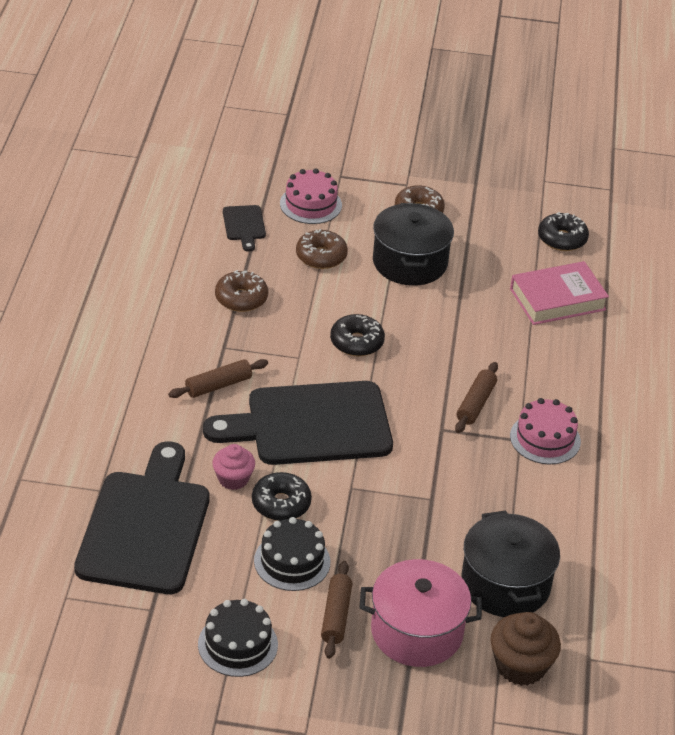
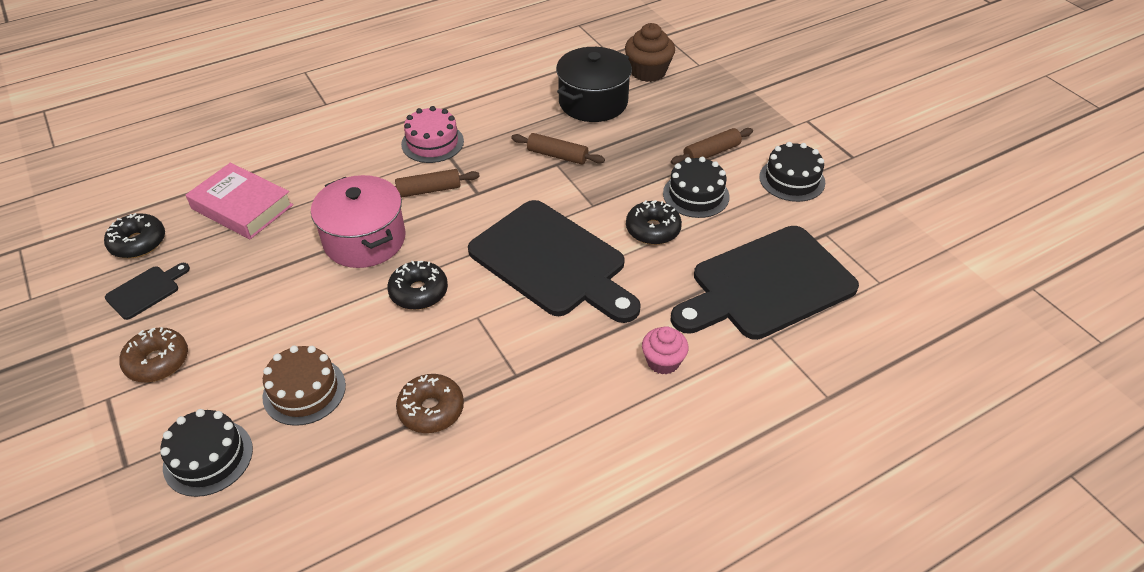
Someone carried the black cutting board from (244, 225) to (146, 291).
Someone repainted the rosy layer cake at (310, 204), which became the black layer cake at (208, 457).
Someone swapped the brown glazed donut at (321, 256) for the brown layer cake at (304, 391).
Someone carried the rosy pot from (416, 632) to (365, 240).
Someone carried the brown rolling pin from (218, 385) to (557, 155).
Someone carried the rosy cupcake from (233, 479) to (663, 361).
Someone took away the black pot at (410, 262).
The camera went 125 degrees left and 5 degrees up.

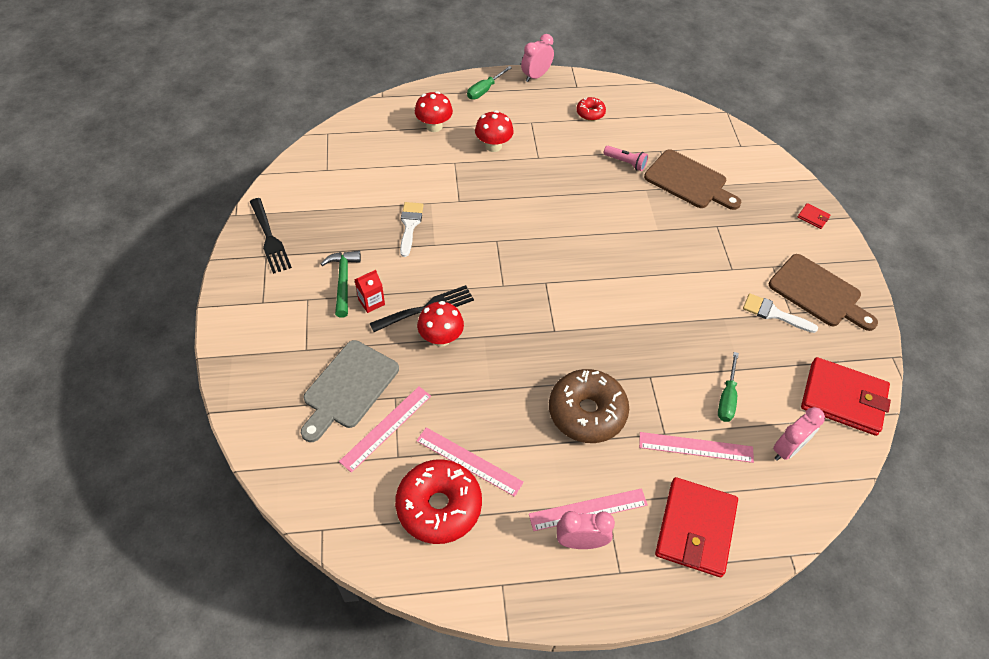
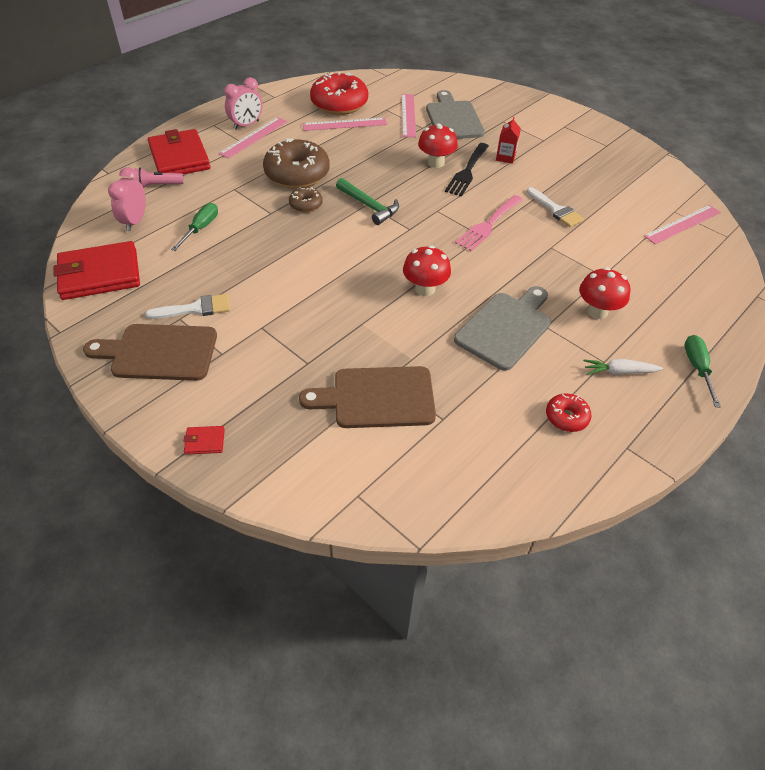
Someone carried the rosy torch from (626, 163) to (158, 186).
Someone rotated the emerald hand screwdriver at (727, 398) by 45 degrees clockwise.
Someone put down the brown glazed donut at (306, 205).
Someone carried the emerald claw hammer from (343, 281) to (369, 206).
Someone carried the crimson fungus from (434, 126) to (425, 289).
Someone put down the grey cutting board at (506, 328).
Someone put down the rosy table fork at (488, 225).
Someone put down the snow-white toy carrot at (619, 372).
Someone carried the rosy ruler from (696, 447) to (682, 224).
Someone took away the black table fork at (270, 239).
Someone took away the rosy alarm clock at (536, 76).
The camera went 140 degrees right and 5 degrees down.

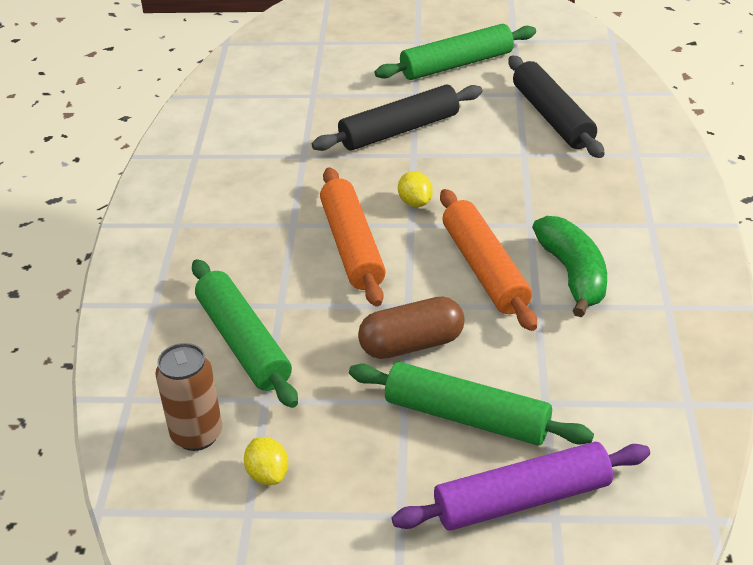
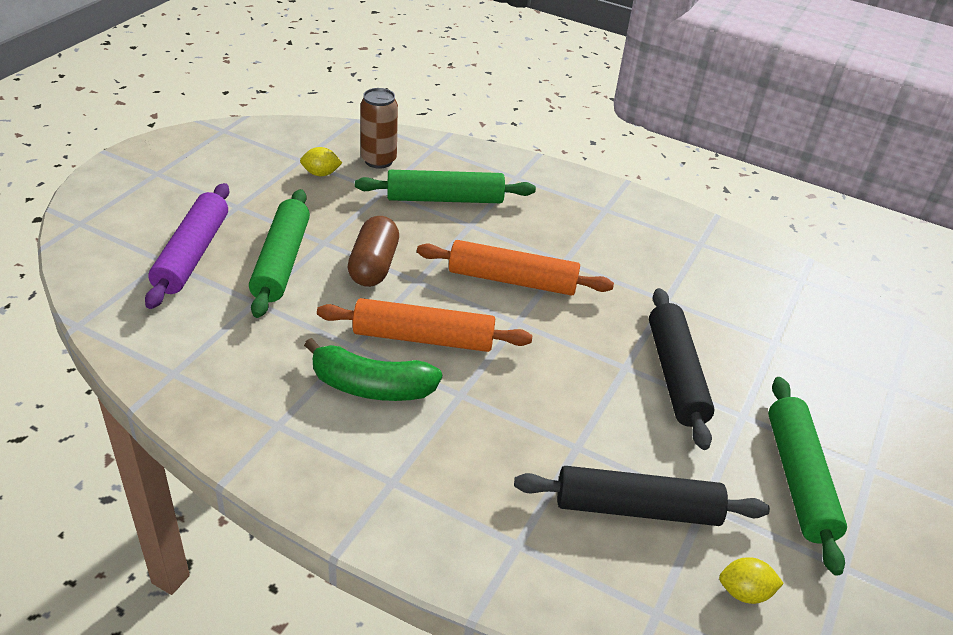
Someone rotated the emerald rolling pin at (466, 417) by 45 degrees counterclockwise.
Someone carried the yellow lemon from (415, 202) to (744, 592).
The camera went 110 degrees right and 0 degrees up.

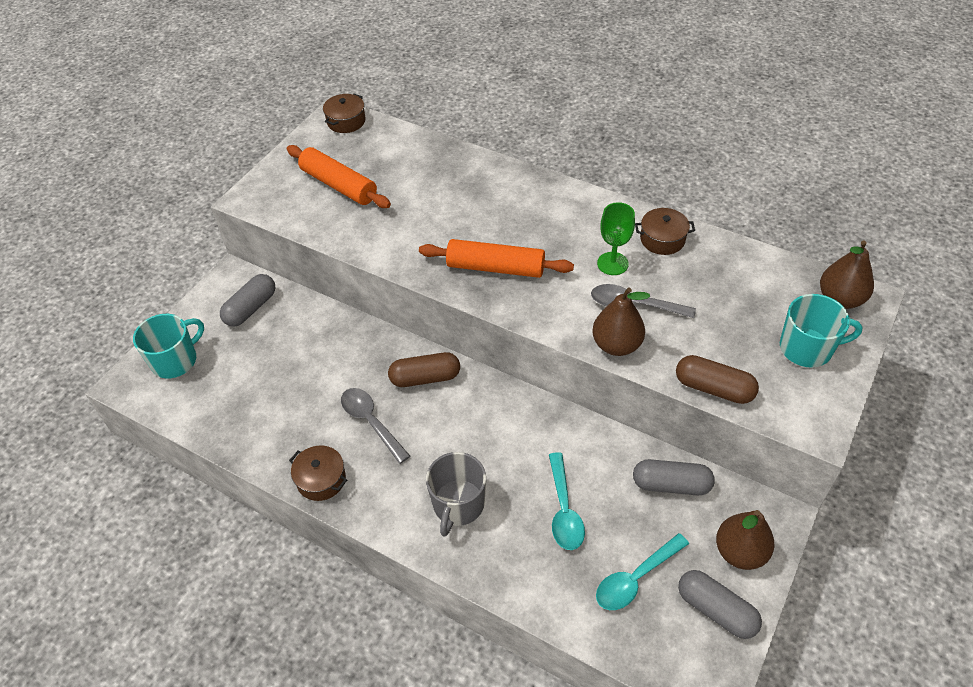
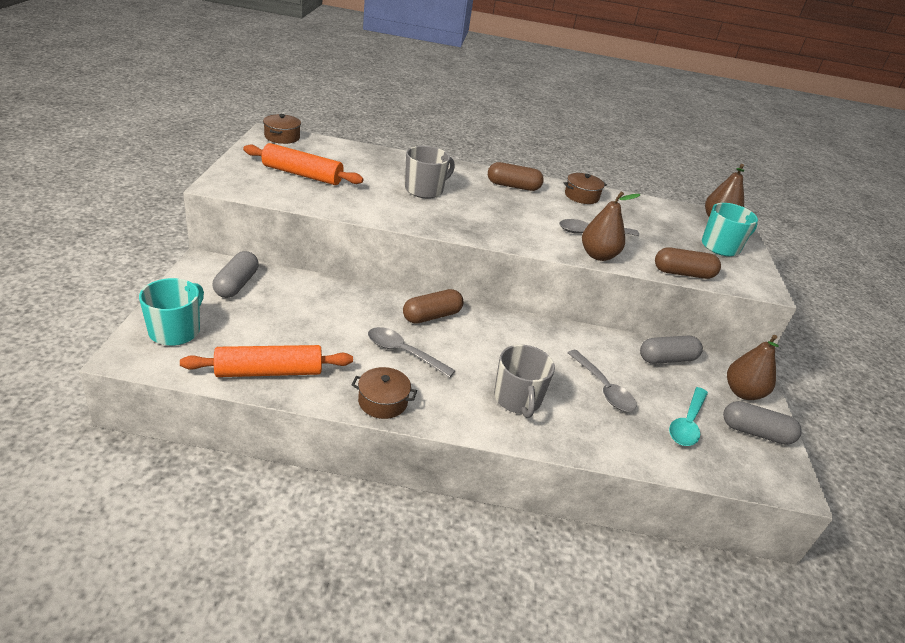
Someone carried the orange-coloured rolling pin from (495, 267) to (269, 371).
Someone put down the grey tea mug at (425, 190).
Someone put down the brown pill at (513, 186).
Someone repainted the aqua spoon at (564, 510), which became the grey spoon at (603, 388).
Someone took away the emerald chalice at (612, 263).
The camera went 30 degrees left and 15 degrees down.

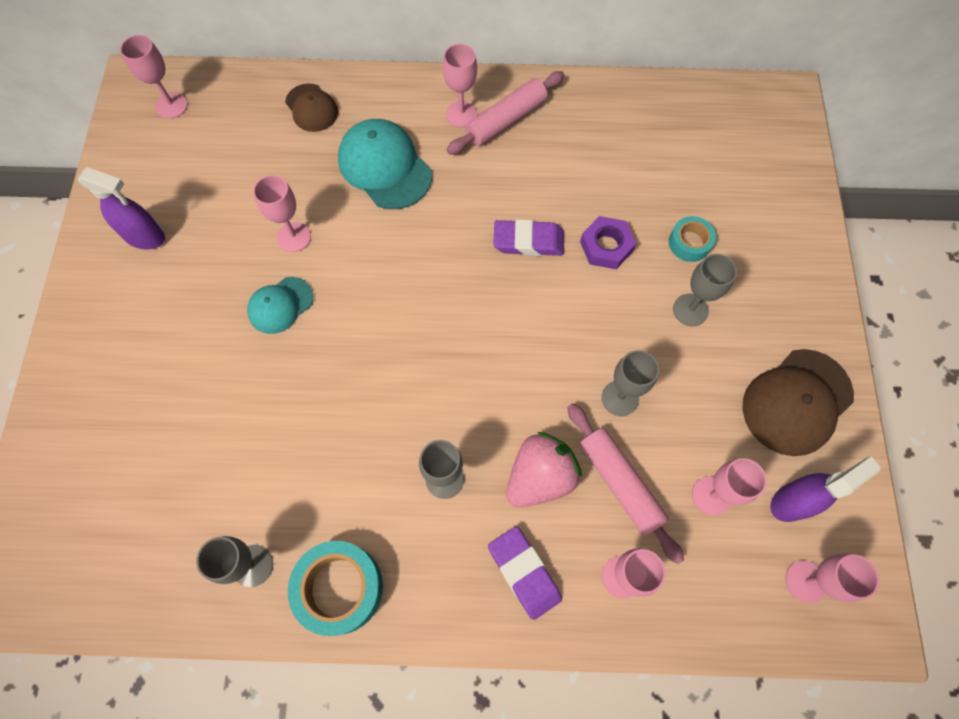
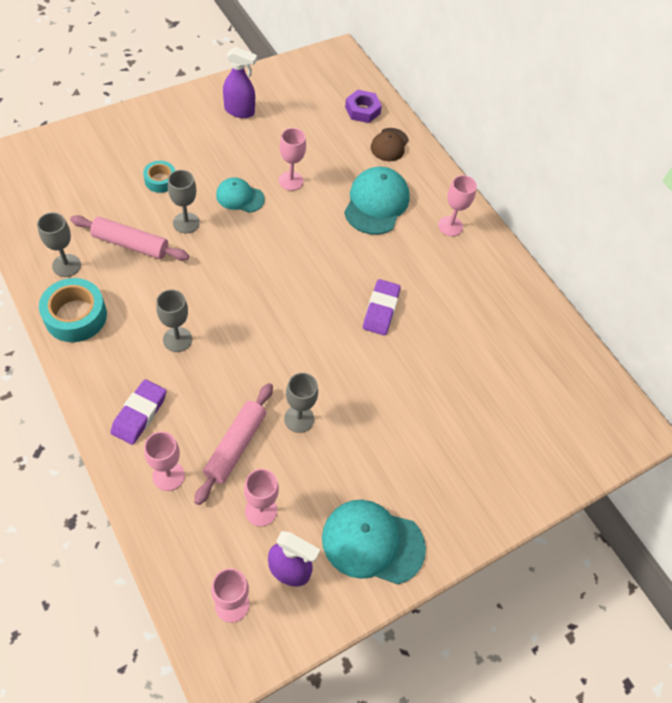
Someone carried the rosy rolling pin from (506, 120) to (130, 244).
Someone carried the aqua roll of tape from (689, 243) to (160, 180).
Someone carried the grey chalice from (690, 310) to (186, 223).
Someone rotated the royal purple sprayer at (145, 237) by 60 degrees counterclockwise.
Someone repainted the brown peaked cap at (796, 402), which became the aqua peaked cap at (372, 542).
Someone carried the royal purple hex nut from (606, 246) to (362, 110).
Someone rotated the royal purple eraser at (528, 241) by 45 degrees clockwise.
Someone took away the rosy chalice at (171, 106).
Someone took away the rosy berry at (540, 477).
The camera went 50 degrees right and 10 degrees down.

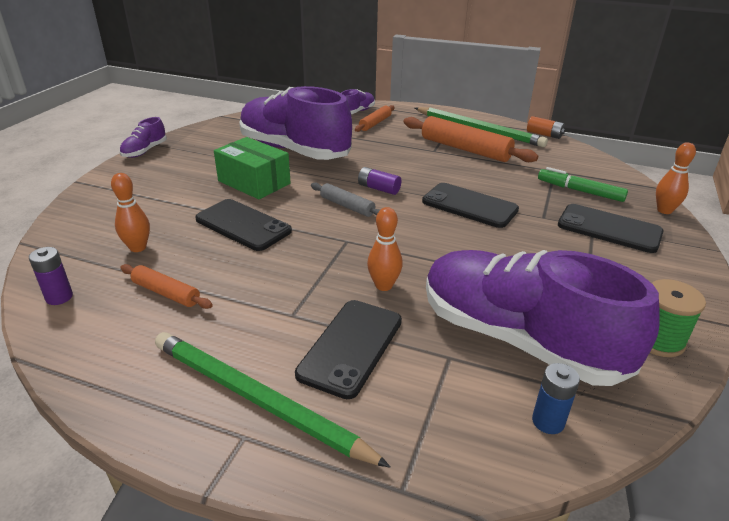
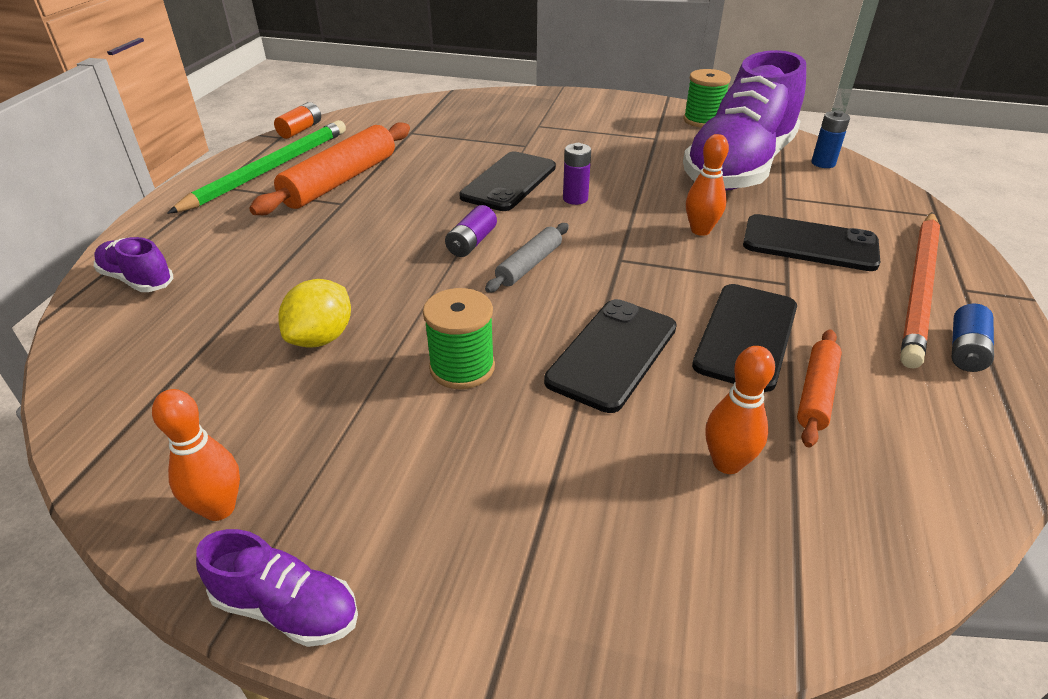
Someone carried the orange-coloured tenpin from (664, 210) to (219, 508).
Someone swapped the royal purple sneaker at (294, 150) for the yellow lemon at (321, 338).
Someone swapped the emerald box at (254, 182) for the emerald spool at (462, 367).
Someone carried the royal purple AA battery from (59, 297) to (575, 199).
Someone carried the black phone from (609, 229) to (746, 336).
Someone repainted the emerald pencil at (257, 399), which became the orange-coloured pencil at (919, 288).
Someone put down the royal blue AA battery at (965, 350).
Someone took away the orange-coloured rolling pin at (375, 123).
Someone took away the emerald marker at (580, 191).
The camera went 95 degrees left and 5 degrees up.

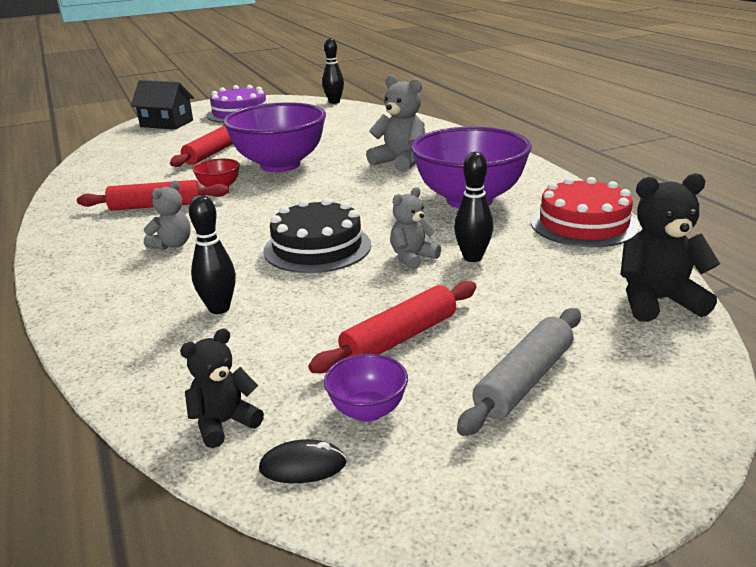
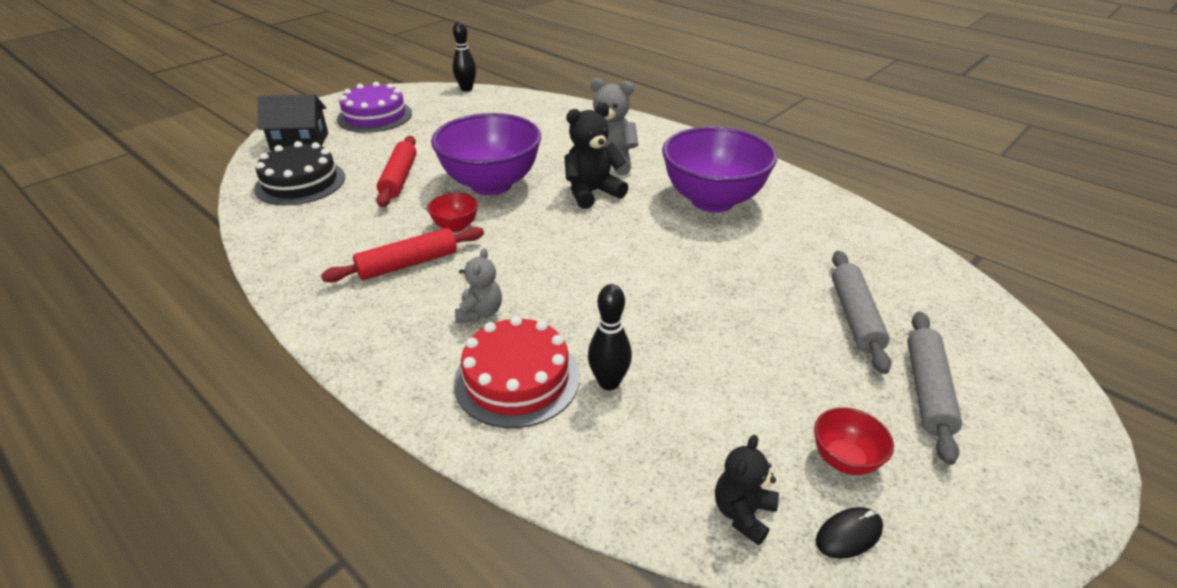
Someone carried the black layer cake from (317, 247) to (300, 182).
Someone carried the crimson layer cake from (583, 224) to (517, 379).
Someone carried the black teddy from (657, 301) to (592, 193).
Someone repainted the royal purple serving bowl at (367, 411), which became the crimson serving bowl at (844, 459).
Someone put down the grey rolling pin at (854, 317).
Someone took away the crimson rolling pin at (400, 338).
Someone took away the grey teddy at (412, 258).
Someone took away the black tenpin at (472, 257).
The camera went 25 degrees left and 10 degrees up.

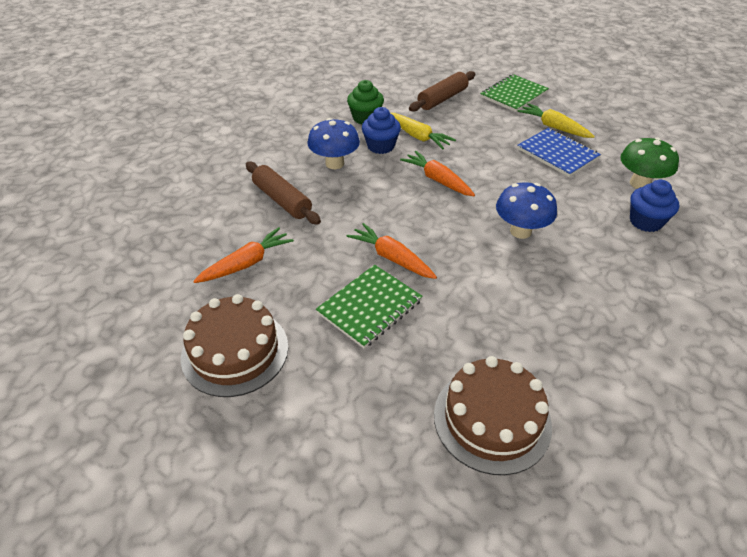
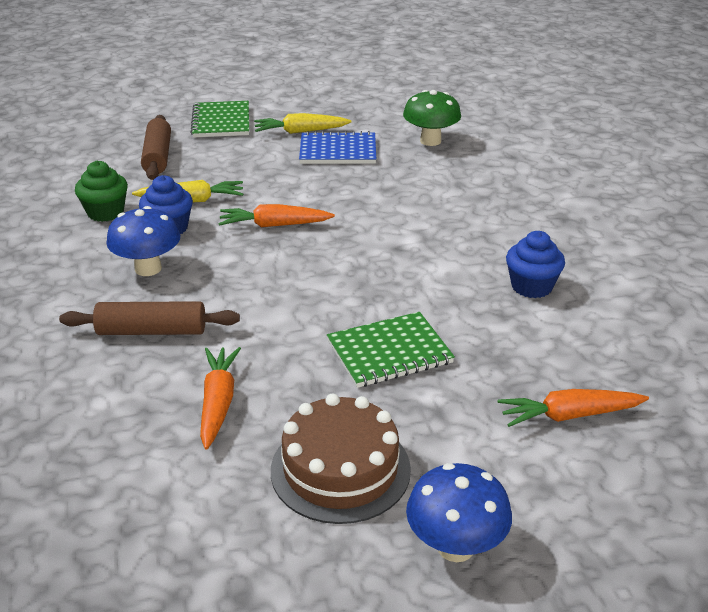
Someone rotated the emerald notebook at (369, 307) by 75 degrees clockwise.
Someone carried the royal blue fungus from (520, 231) to (455, 547).
Someone carried the orange-coloured toy carrot from (391, 258) to (569, 415).
Someone carried the royal blue cupcake from (645, 222) to (531, 286).
Someone took away the brown layer cake at (492, 419).
The camera went 50 degrees left and 10 degrees down.

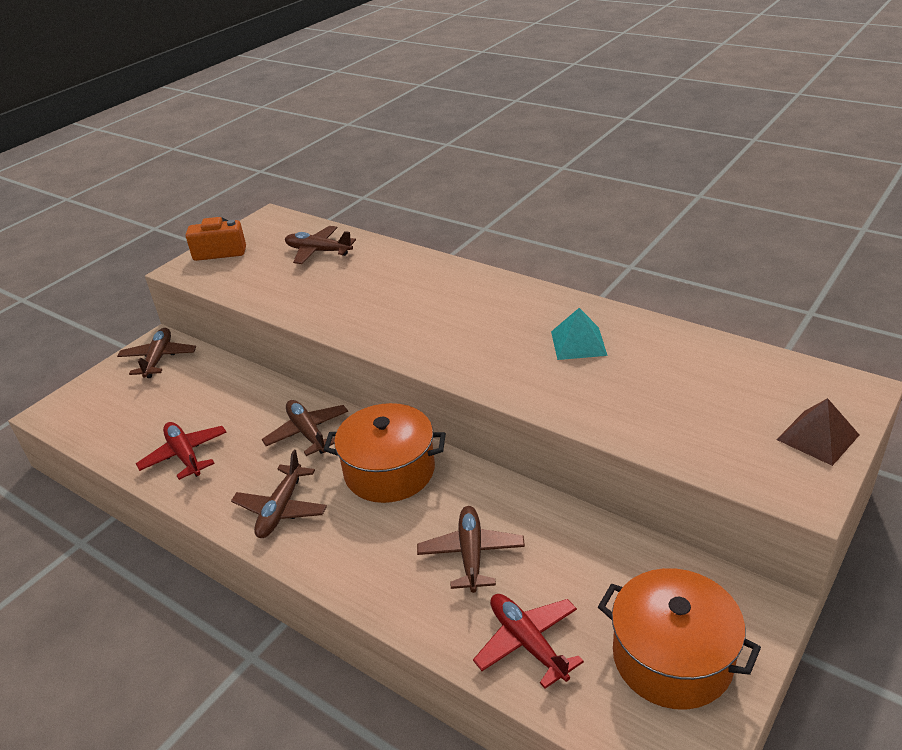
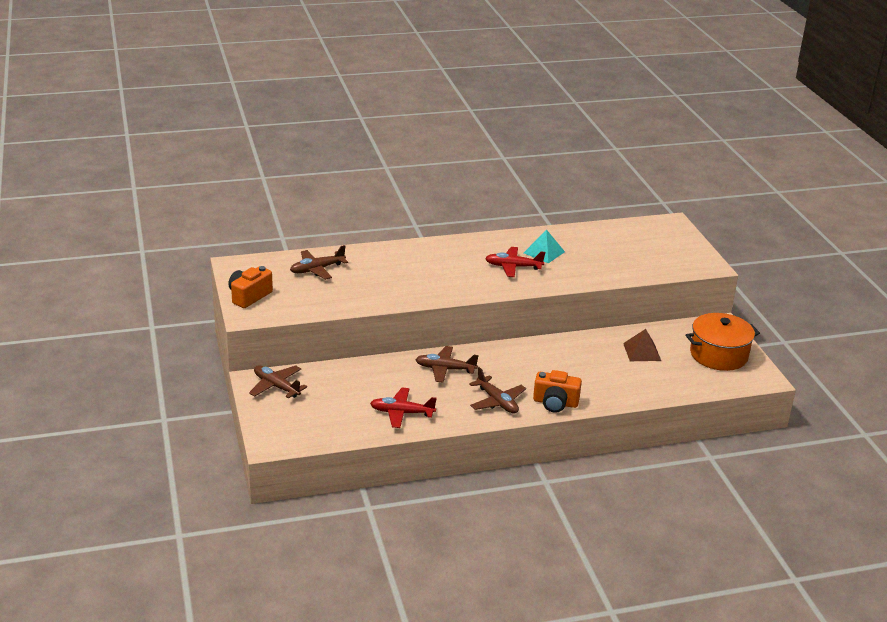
Someone carried the crimson plane from (527, 643) to (513, 267).
Someone put down the orange-coloured photo camera at (555, 403).
Someone carried the brown pyramid shape from (818, 437) to (642, 351).
Someone took away the orange-coloured pot at (389, 471).
Someone took away the brown plane at (471, 554).
The camera went 55 degrees left and 5 degrees down.

